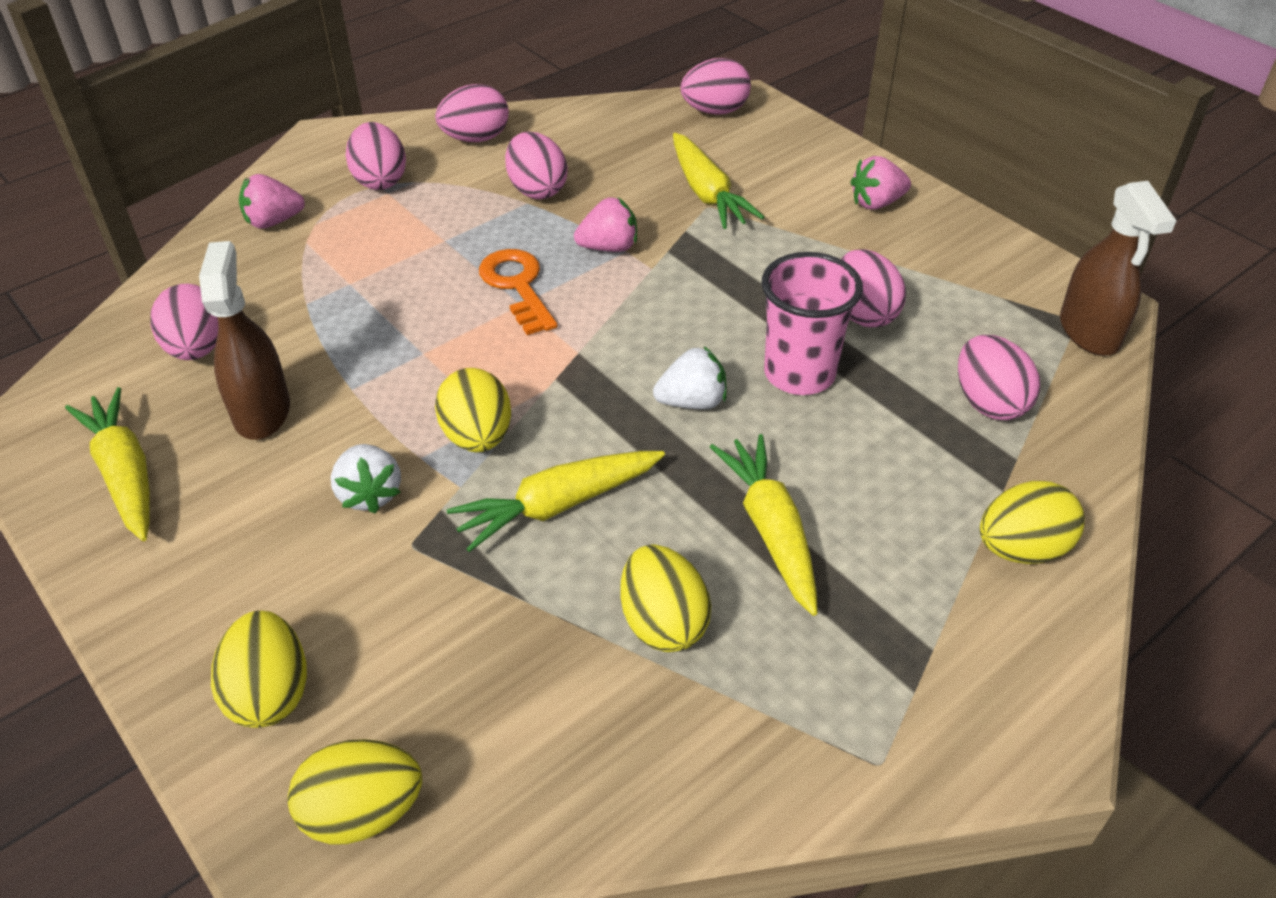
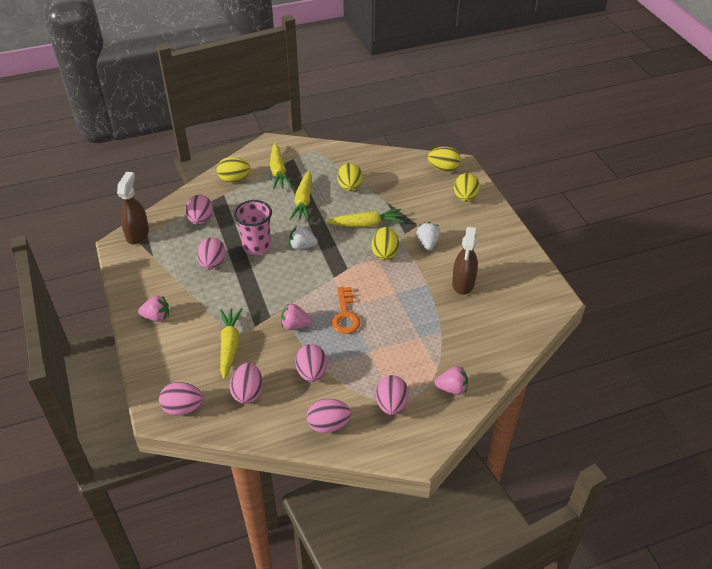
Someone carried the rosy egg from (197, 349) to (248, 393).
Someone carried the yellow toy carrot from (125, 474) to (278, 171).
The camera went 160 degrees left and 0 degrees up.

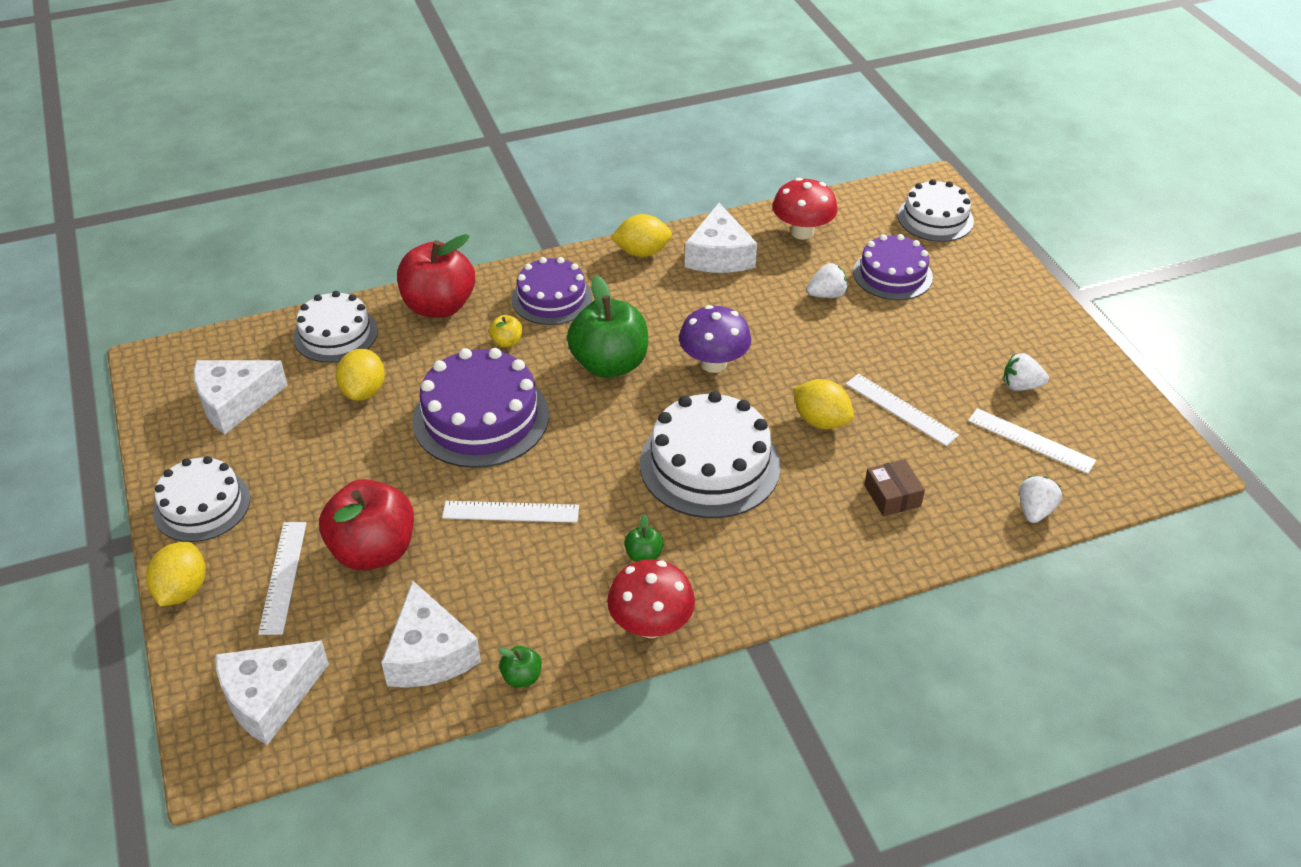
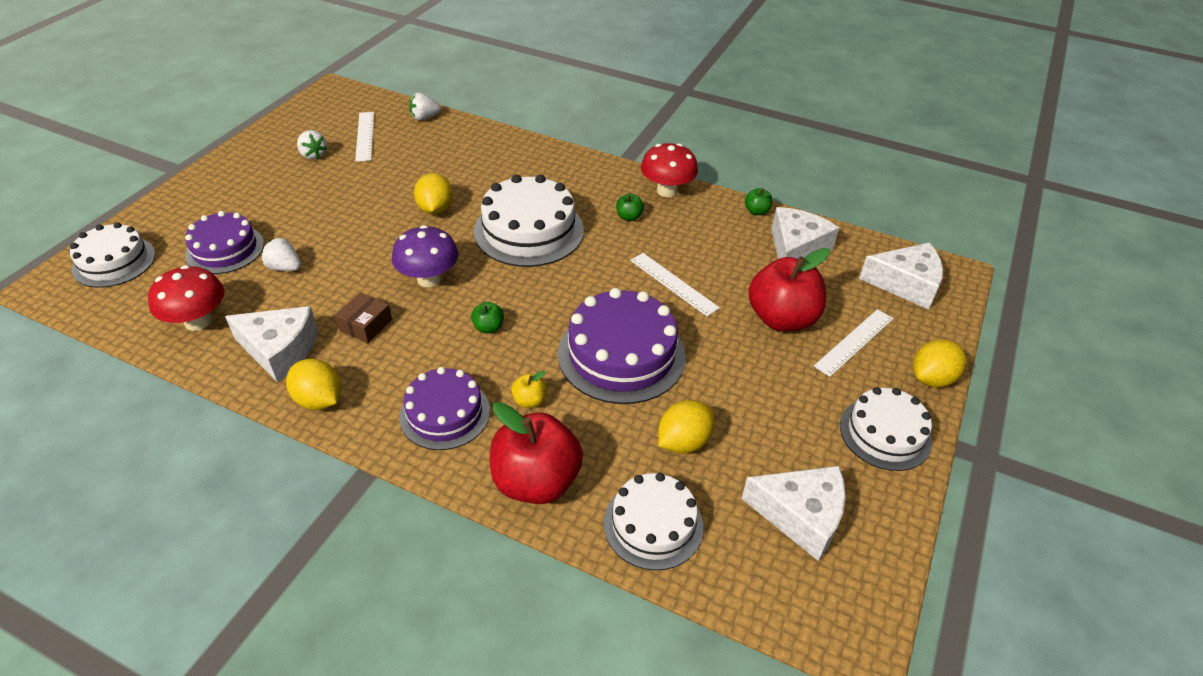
Someone rotated the snow-white piece of cheese at (719, 255) by 60 degrees clockwise.
Someone carried the brown box from (892, 495) to (365, 325).
Someone scaled the emerald apple fruit at (609, 364) by 0.42.
Someone took away the snow-white ruler at (901, 409).
The camera went 135 degrees left and 0 degrees up.

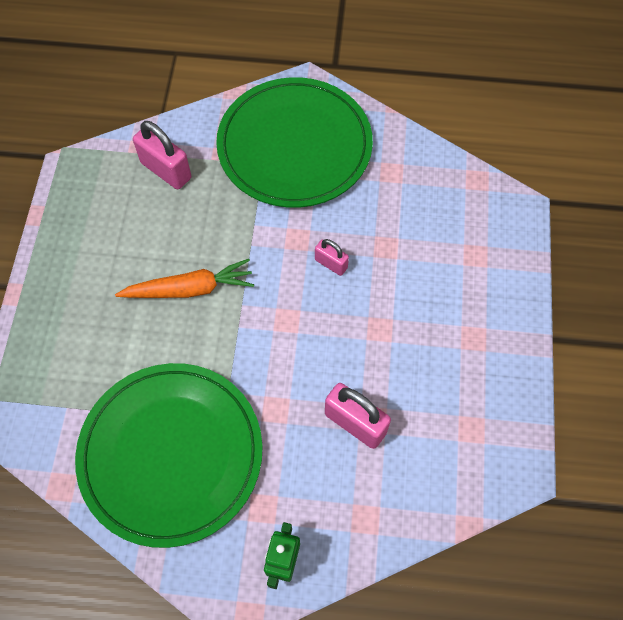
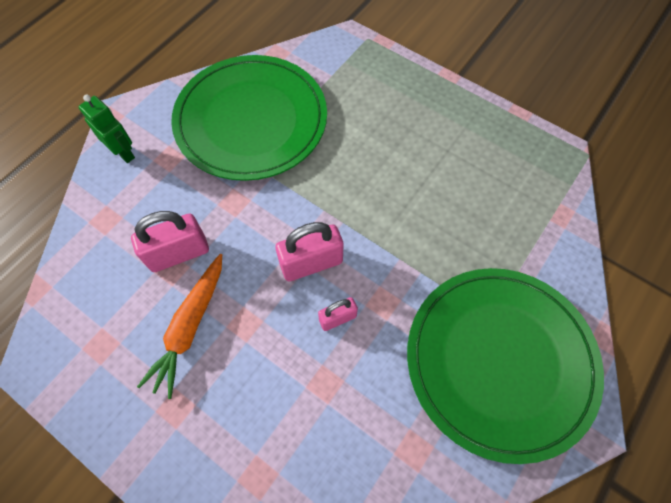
Someone carried the orange-coloured toy carrot from (190, 289) to (190, 327).
Someone carried the rosy lock from (166, 170) to (311, 263).
The camera went 120 degrees right and 0 degrees up.

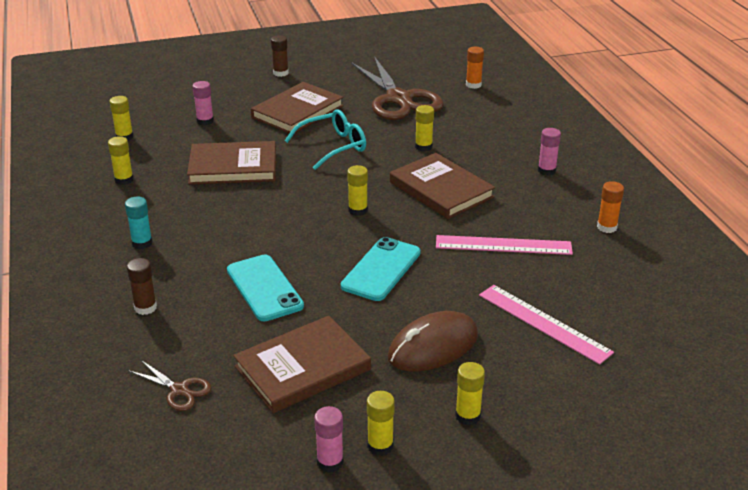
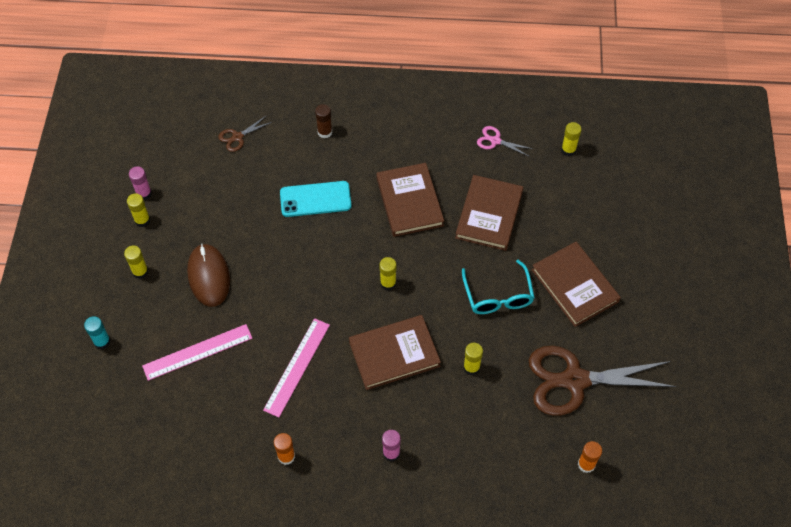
Someone carried the aqua stick of glue from (142, 243) to (102, 341).
Someone carried the brown hardcover from (302, 368) to (409, 202).
Someone swapped the yellow stick of glue at (124, 180) for the rosy shears at (495, 141).
Someone took away the rosy stick of glue at (205, 121).
Someone took away the brown stick of glue at (280, 73).
Someone took away the aqua phone at (381, 269).
The camera went 110 degrees right and 25 degrees up.

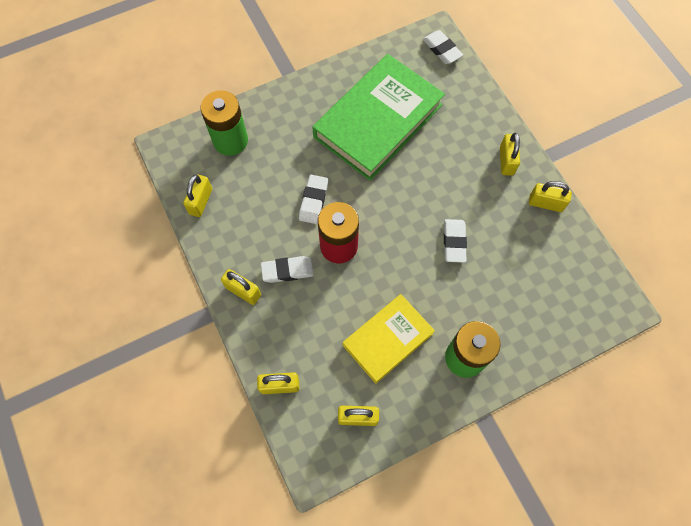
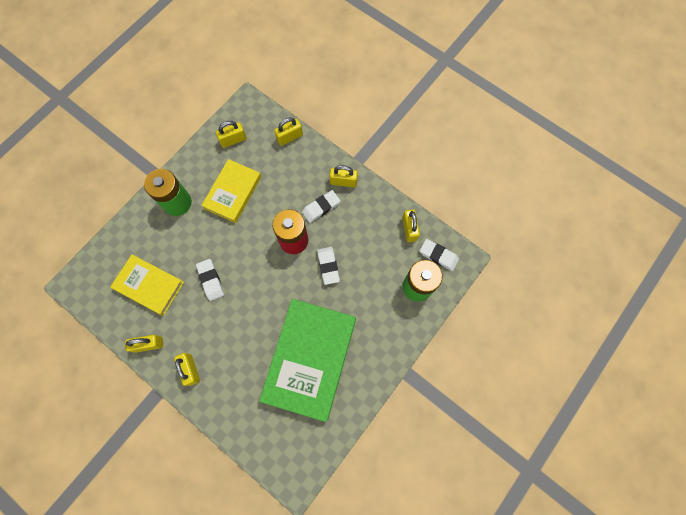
Someone put down the yellow hardcover at (149, 285).
Someone carried the snow-white eraser from (442, 50) to (438, 256).
The camera went 155 degrees right and 5 degrees up.

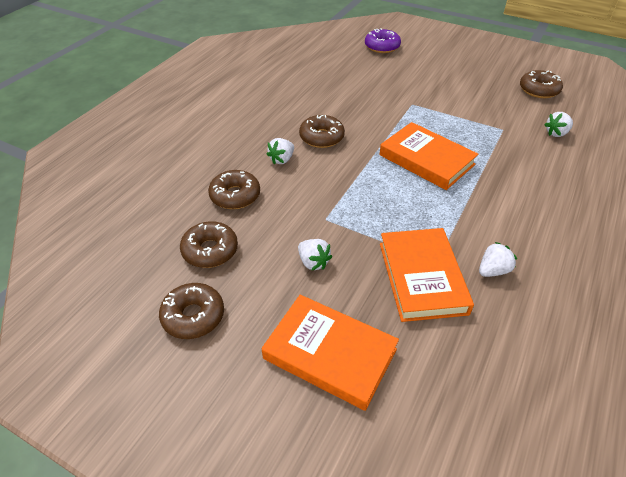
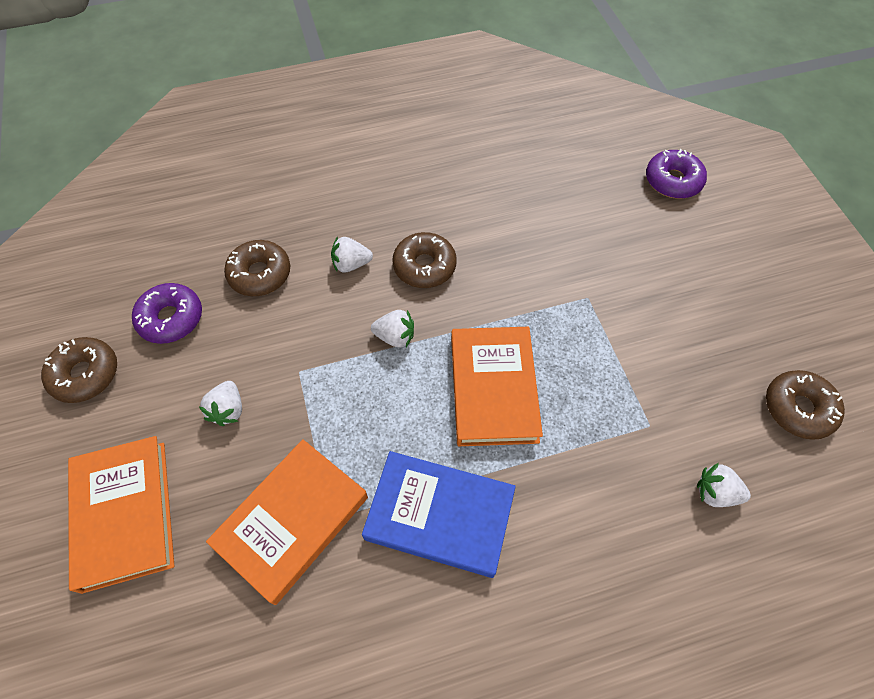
Someone repainted the brown glazed donut at (210, 250), which became the royal purple glazed donut at (171, 318).
Someone put down the royal blue hardcover at (439, 515).
Someone carried the snow-white berry from (493, 270) to (395, 337).
The camera went 45 degrees right and 15 degrees up.

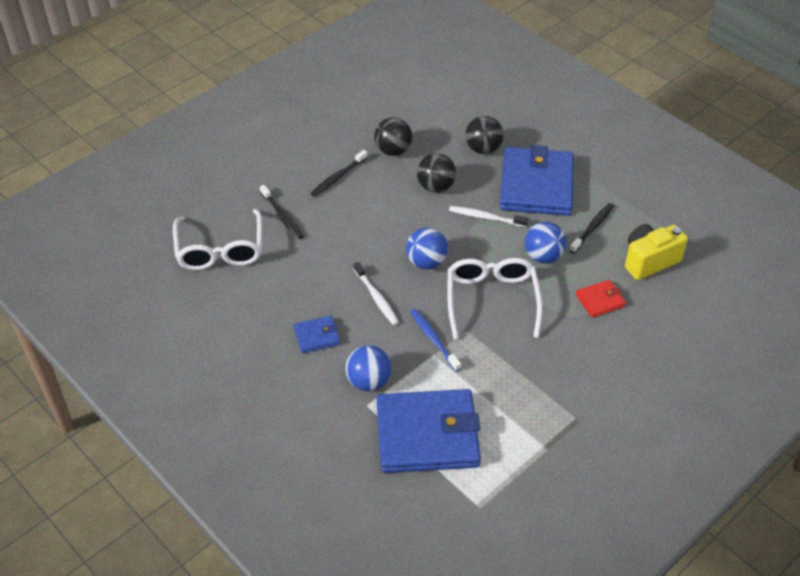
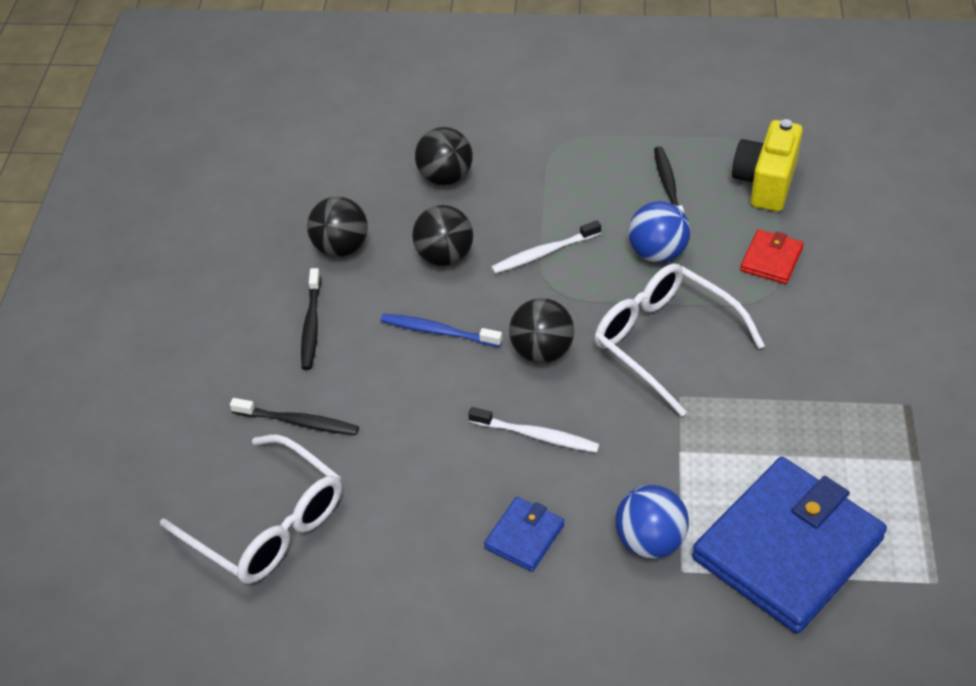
Someone carried the royal blue toothbrush from (434, 339) to (438, 331).
Someone repainted the royal blue play ball at (426, 262), which became the black play ball at (541, 351).
Someone took away the royal blue billfold at (536, 185).
The camera went 40 degrees left and 0 degrees up.

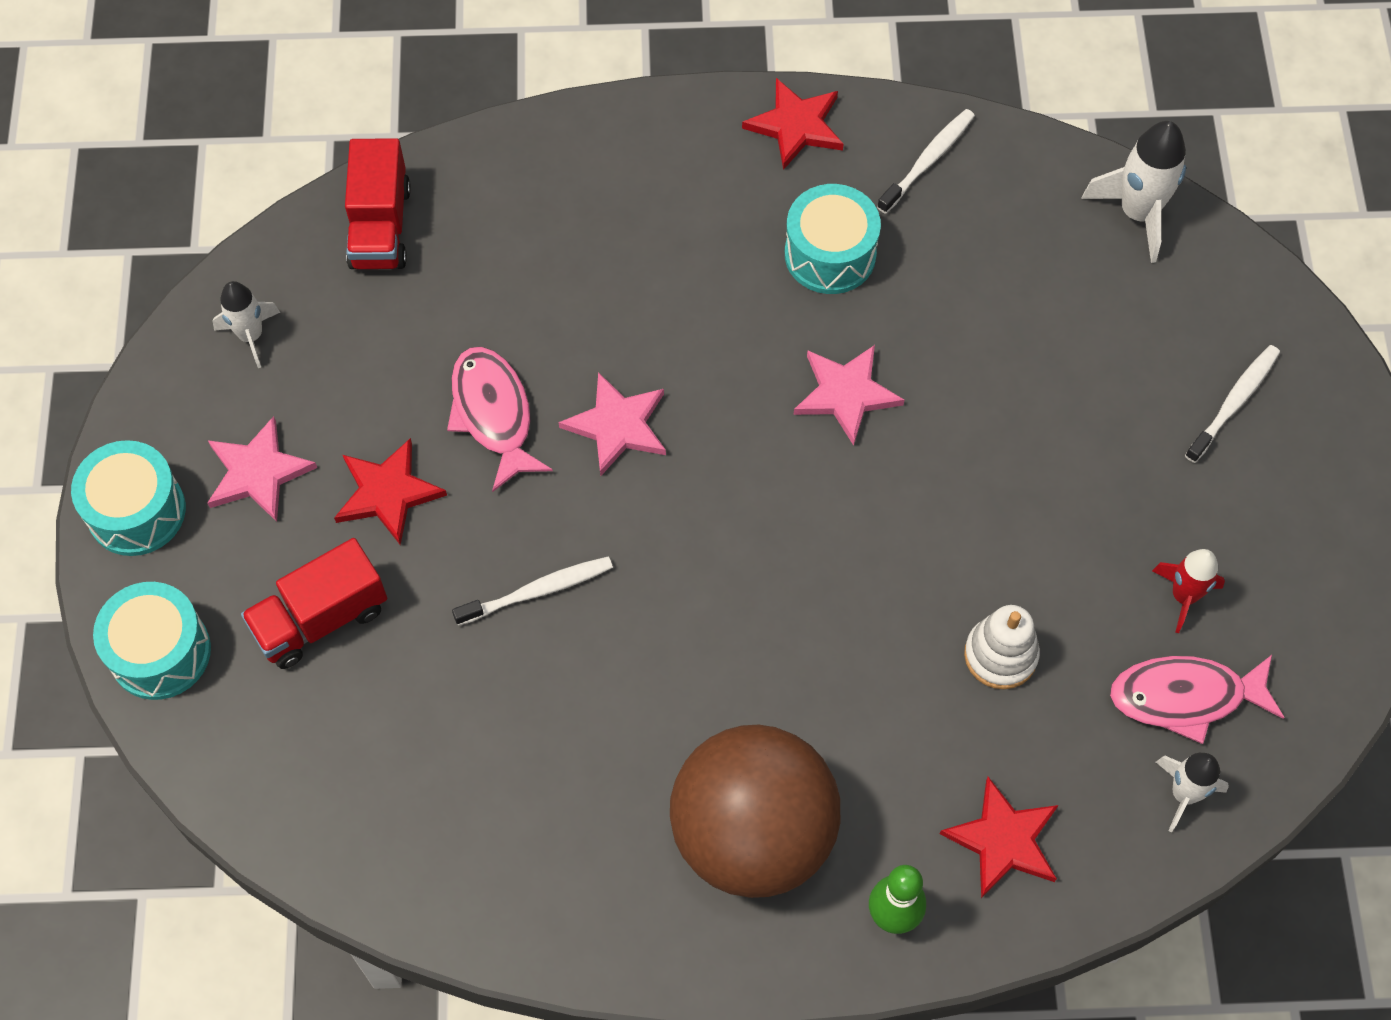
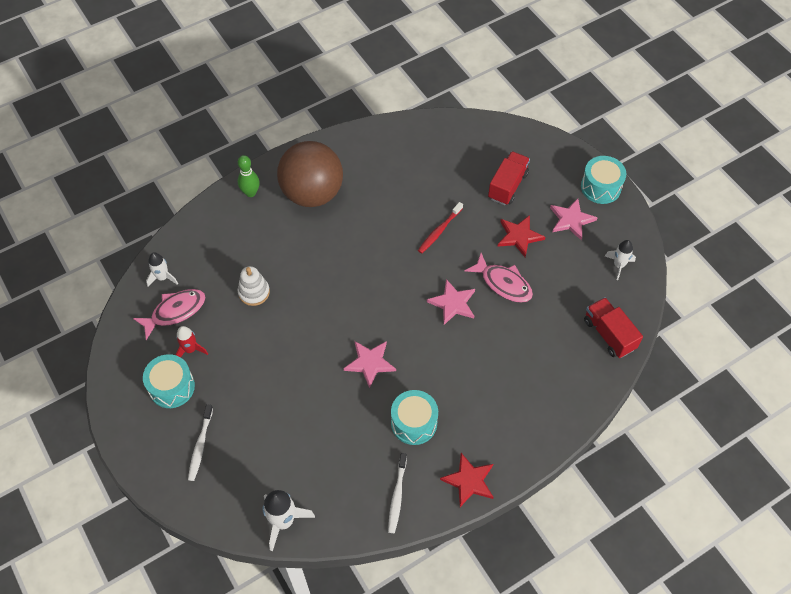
Someone carried the aqua toy drum from (160, 652) to (172, 387).
Someone repainted the snow-white toothbrush at (538, 591), which became the crimson toothbrush at (439, 231).
Someone took away the crimson five-pointed star at (1003, 840).
The camera went 150 degrees right and 5 degrees down.

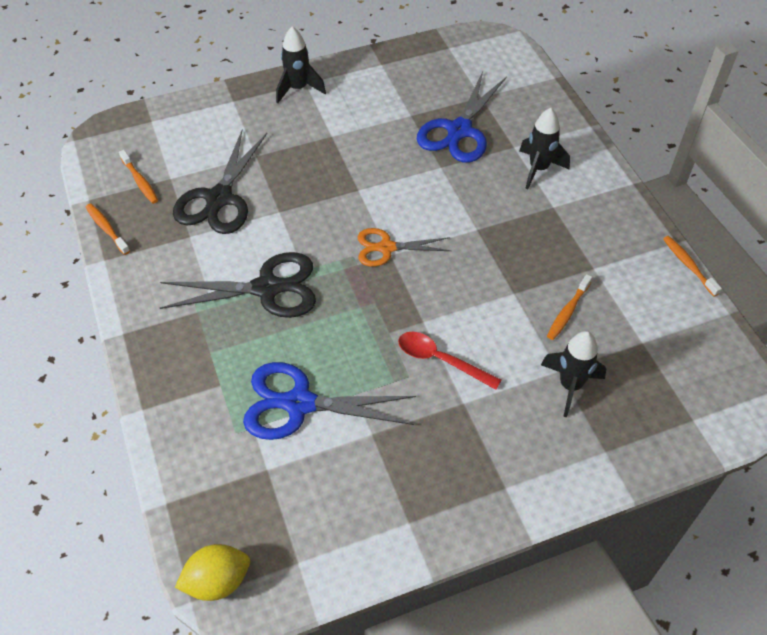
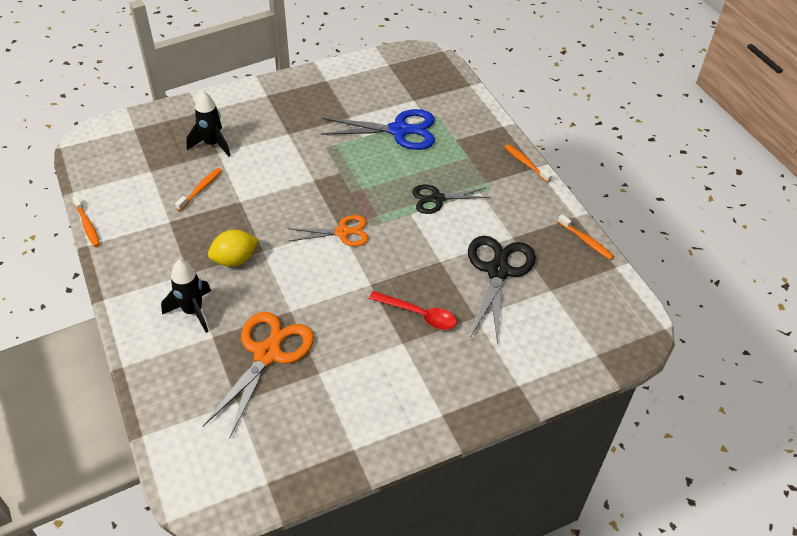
Someone repainted the royal blue shears at (459, 130), which became the orange-coloured shears at (267, 354).
Someone carried the yellow lemon from (217, 581) to (235, 260).
Someone carried the crimson spoon from (440, 360) to (419, 314).
Someone scaled the black shears at (266, 288) by 0.63.
Someone carried the orange-coloured toothbrush from (140, 181) to (525, 163).
Someone took away the black rocket at (298, 89).
The camera went 175 degrees right and 5 degrees down.

